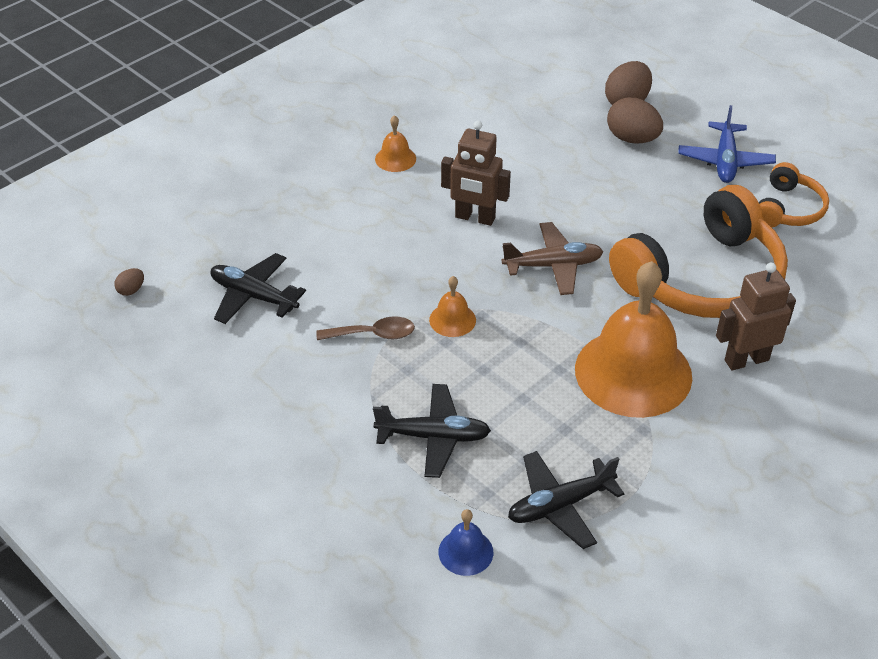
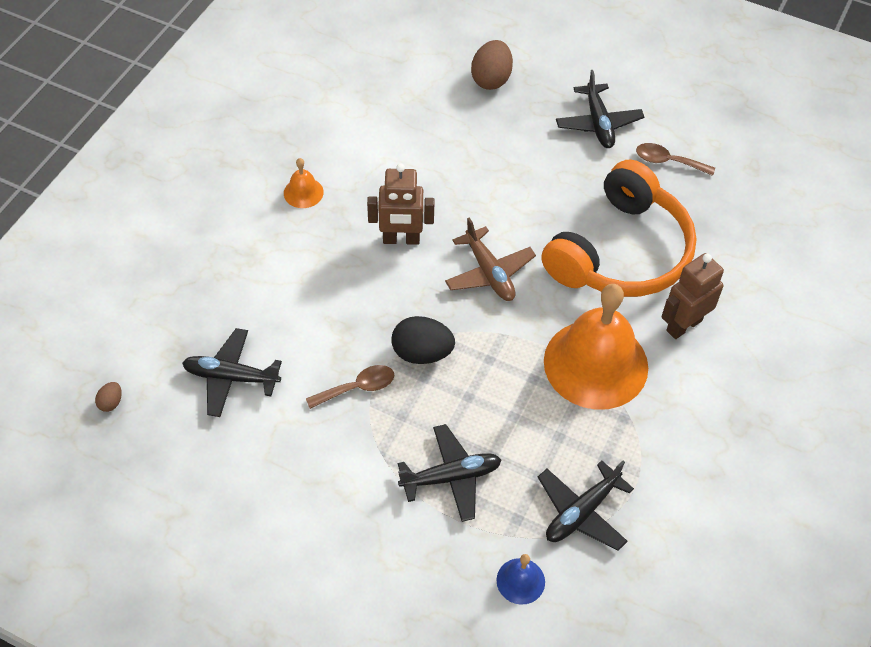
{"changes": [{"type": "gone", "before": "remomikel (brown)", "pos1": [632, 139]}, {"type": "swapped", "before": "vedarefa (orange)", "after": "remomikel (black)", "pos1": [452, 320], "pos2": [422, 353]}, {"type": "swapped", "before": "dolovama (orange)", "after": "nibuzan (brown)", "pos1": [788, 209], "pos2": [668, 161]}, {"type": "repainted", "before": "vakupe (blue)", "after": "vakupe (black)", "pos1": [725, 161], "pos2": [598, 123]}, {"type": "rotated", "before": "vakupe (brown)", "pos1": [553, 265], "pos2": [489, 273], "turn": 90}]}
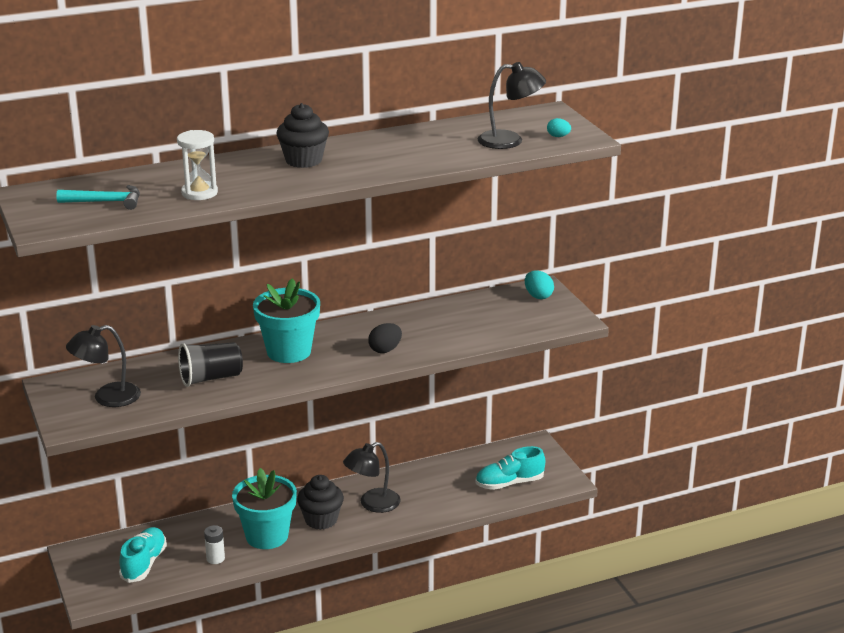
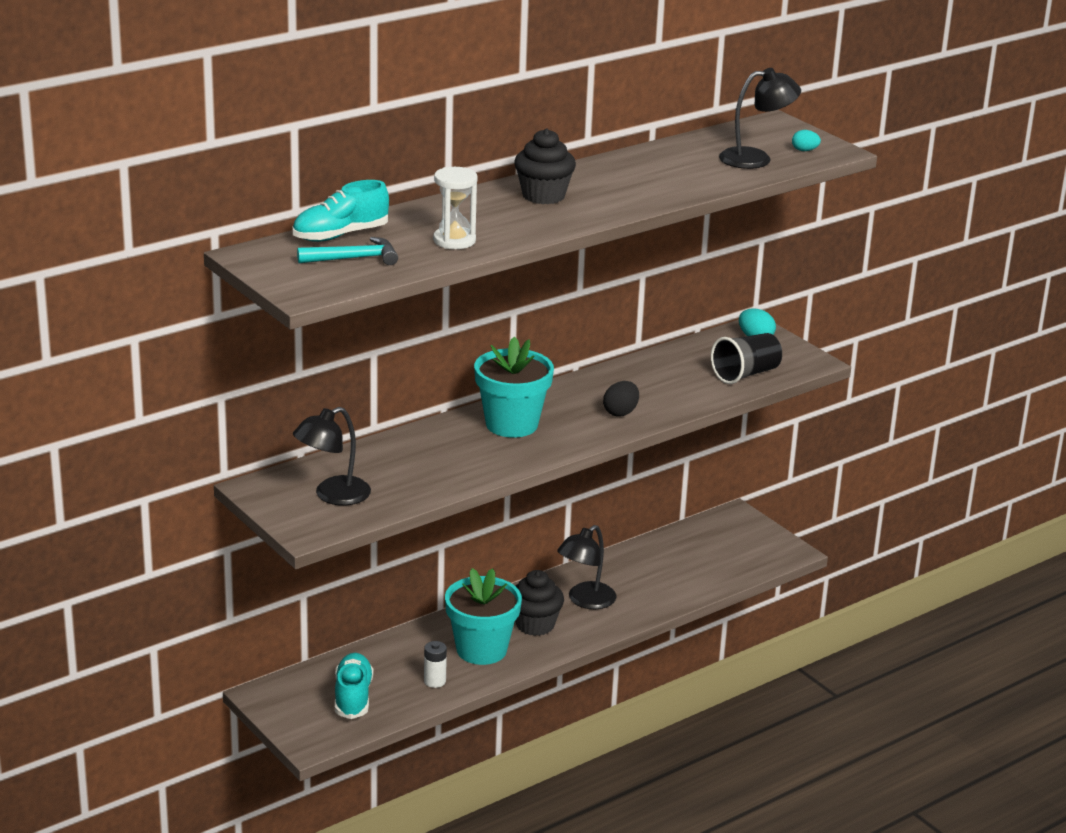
{"changes": [{"type": "shifted", "before": "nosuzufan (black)", "pos1": [211, 378], "pos2": [746, 374]}, {"type": "shifted", "before": "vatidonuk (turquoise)", "pos1": [509, 483], "pos2": [340, 235]}]}
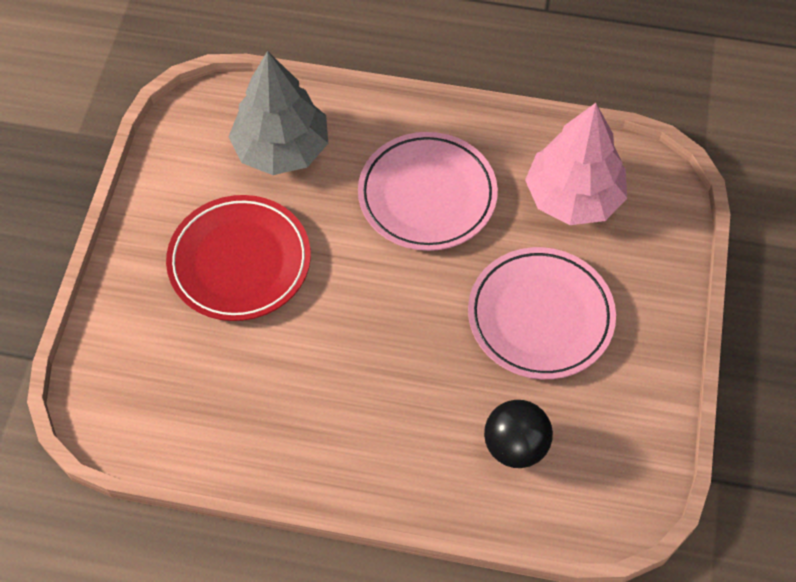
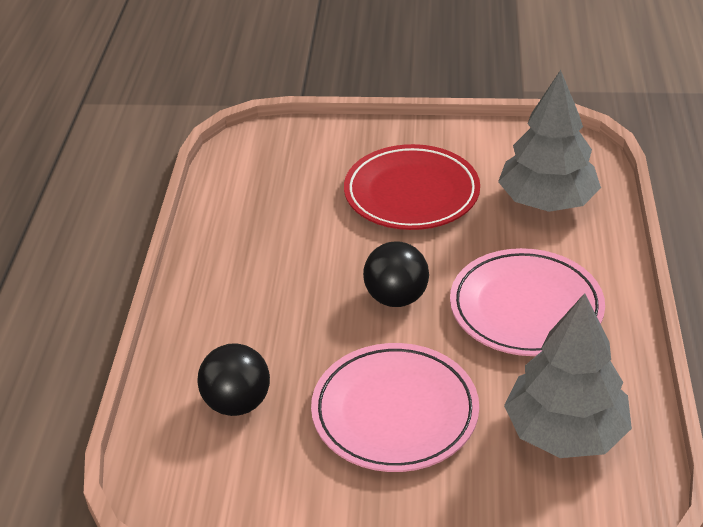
{"changes": [{"type": "new", "after": "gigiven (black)", "pos2": [396, 298]}, {"type": "repainted", "before": "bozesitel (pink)", "after": "bozesitel (grey)", "pos1": [573, 197], "pos2": [565, 431]}]}
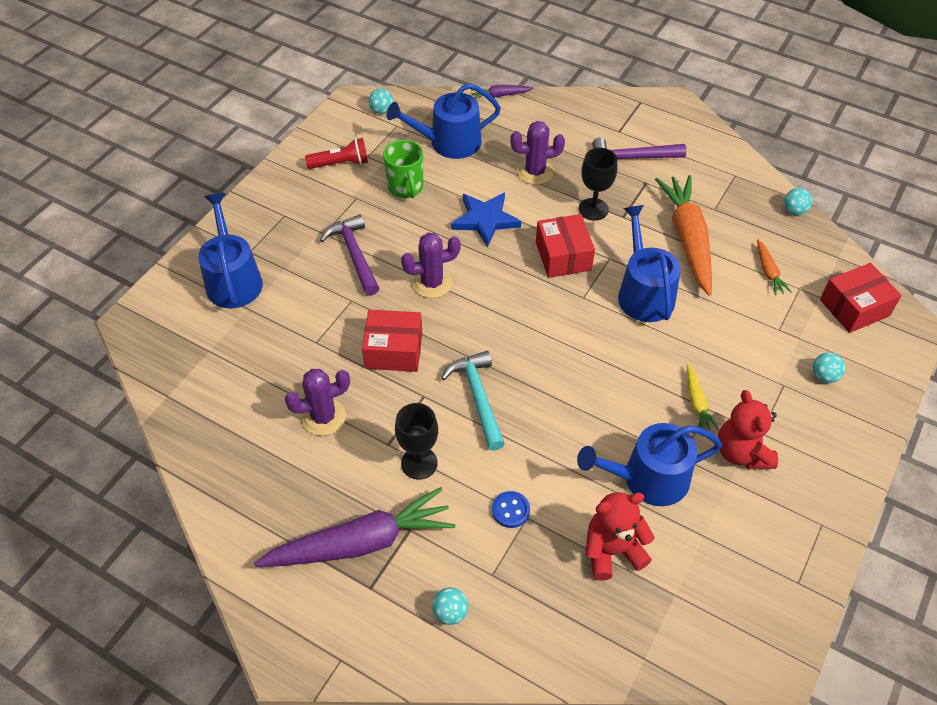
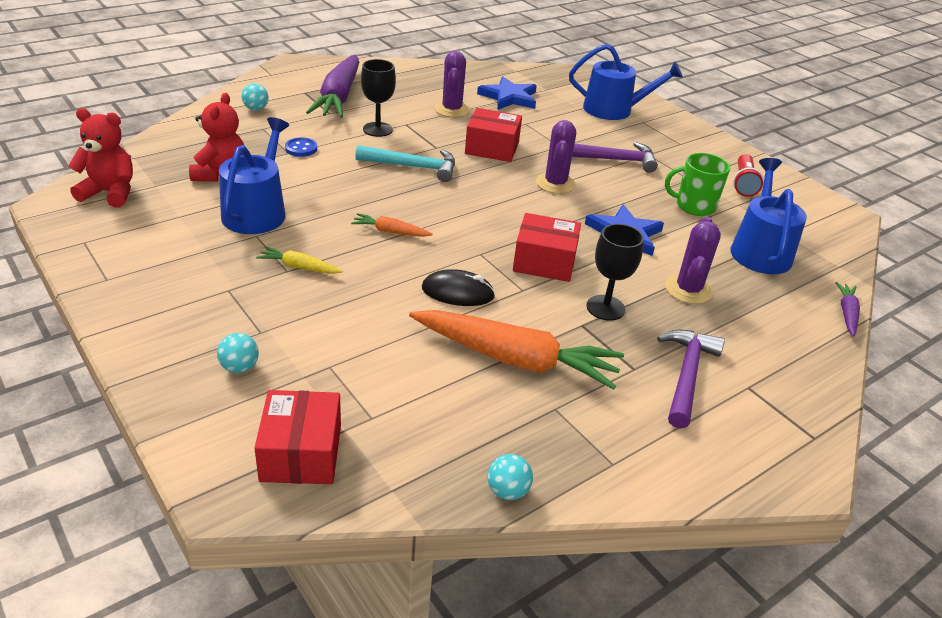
{"changes": [{"type": "gone", "before": "gigiven (turquoise)", "pos1": [381, 111]}, {"type": "new", "after": "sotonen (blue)", "pos2": [509, 97]}, {"type": "shifted", "before": "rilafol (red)", "pos1": [741, 452], "pos2": [110, 193]}, {"type": "shifted", "before": "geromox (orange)", "pos1": [768, 272], "pos2": [390, 232]}, {"type": "swapped", "before": "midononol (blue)", "after": "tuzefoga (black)", "pos1": [643, 293], "pos2": [458, 292]}, {"type": "rotated", "before": "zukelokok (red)", "pos1": [394, 350], "pos2": [492, 148], "turn": 75}]}
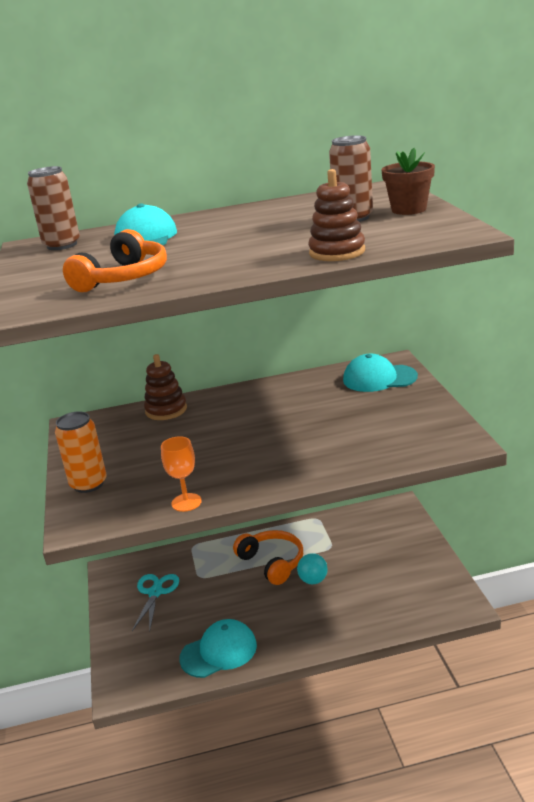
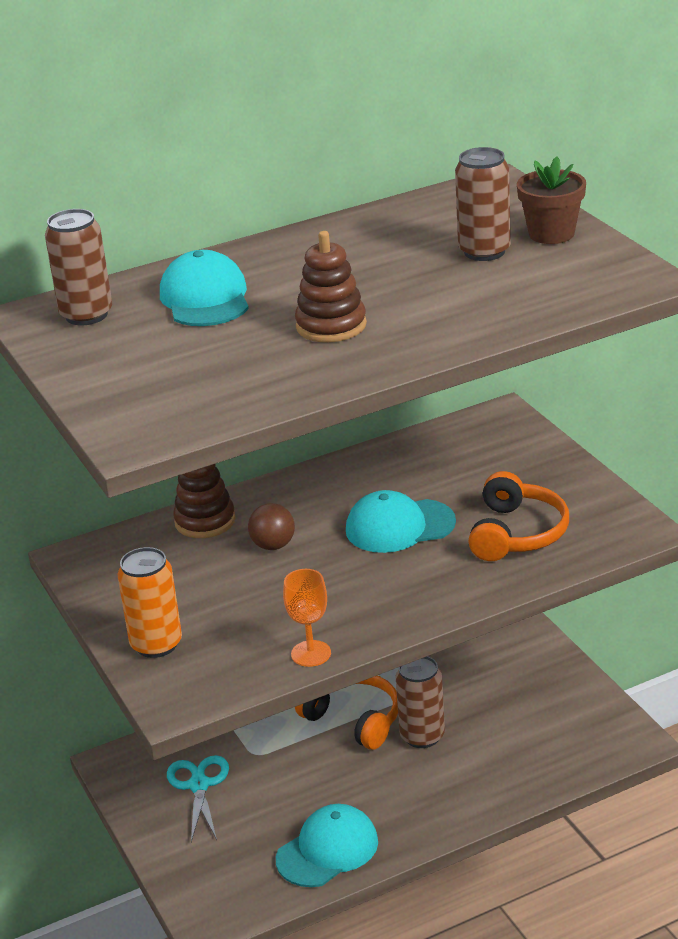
{"changes": [{"type": "new", "after": "gigiven (brown)", "pos2": [273, 545]}, {"type": "shifted", "before": "dolovama (orange)", "pos1": [123, 278], "pos2": [517, 533]}, {"type": "shifted", "before": "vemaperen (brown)", "pos1": [337, 252], "pos2": [331, 326]}, {"type": "shifted", "before": "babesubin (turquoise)", "pos1": [379, 378], "pos2": [399, 526]}, {"type": "swapped", "before": "gigiven (turquoise)", "after": "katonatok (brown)", "pos1": [313, 580], "pos2": [422, 736]}]}
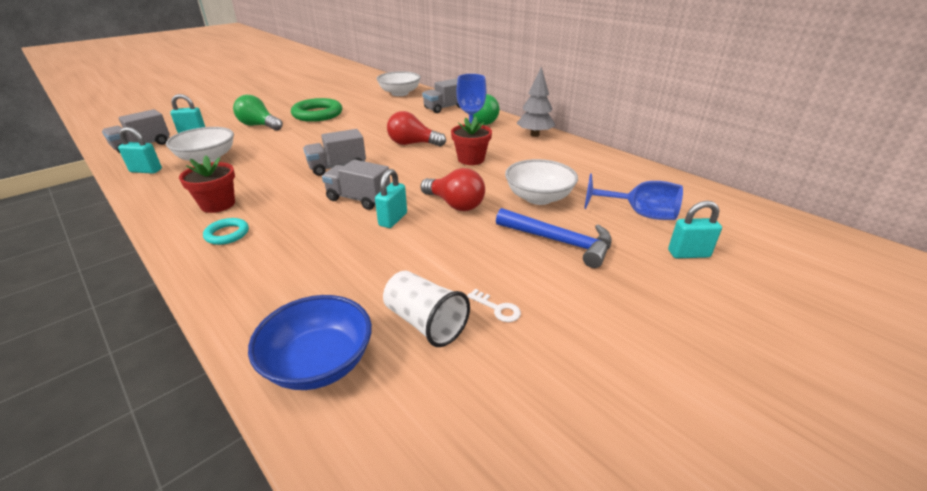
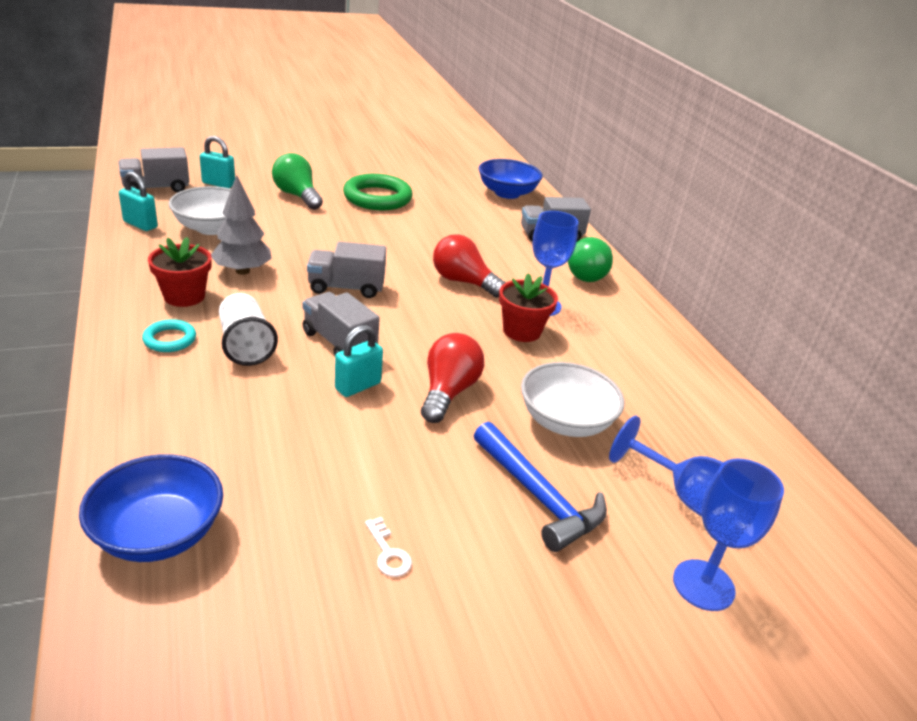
{"changes": [{"type": "shifted", "before": "nosuzufan (white)", "pos1": [425, 322], "pos2": [245, 345]}, {"type": "shifted", "before": "bozesitel (grey)", "pos1": [534, 135], "pos2": [242, 271]}, {"type": "swapped", "before": "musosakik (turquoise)", "after": "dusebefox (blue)", "pos1": [688, 254], "pos2": [703, 585]}, {"type": "repainted", "before": "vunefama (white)", "after": "vunefama (blue)", "pos1": [400, 93], "pos2": [507, 193]}, {"type": "rotated", "before": "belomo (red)", "pos1": [455, 204], "pos2": [448, 392], "turn": -135}]}
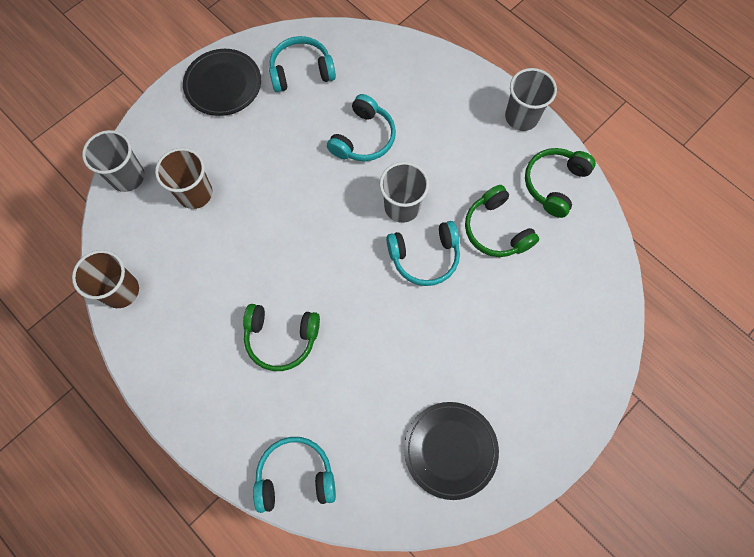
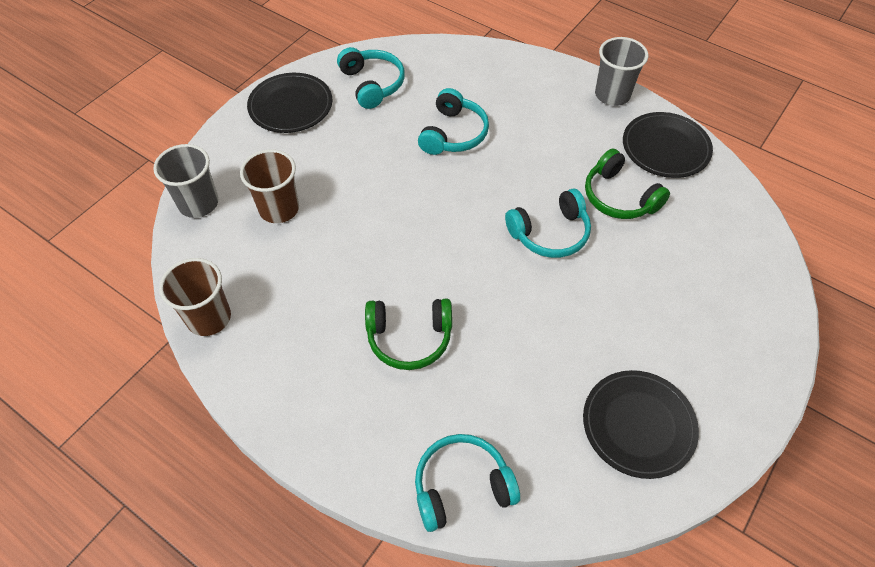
{"changes": [{"type": "gone", "before": "nosuzufan (grey)", "pos1": [402, 207]}, {"type": "swapped", "before": "dolovama (green)", "after": "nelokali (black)", "pos1": [554, 184], "pos2": [665, 148]}, {"type": "rotated", "before": "dolovama (turquoise)", "pos1": [301, 71], "pos2": [372, 84], "turn": 90}]}
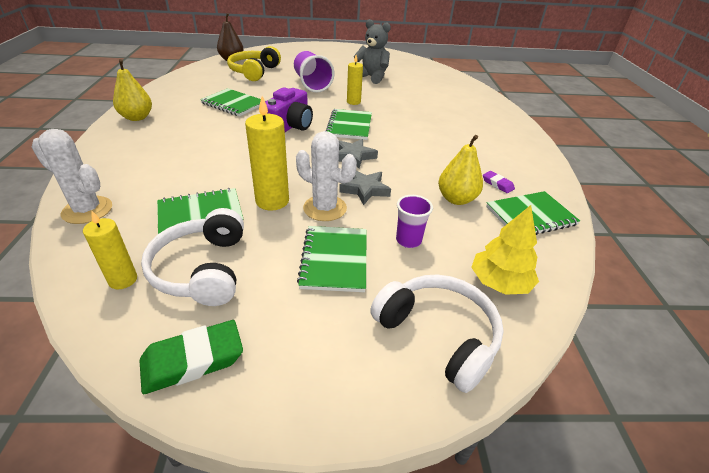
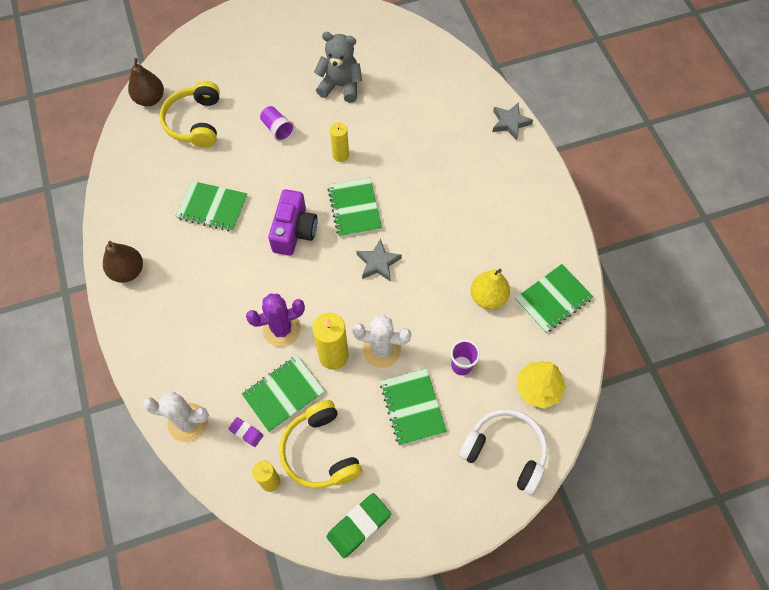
{"changes": [{"type": "new", "after": "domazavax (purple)", "pos2": [281, 329]}, {"type": "shifted", "before": "sotonen (grey)", "pos1": [365, 189], "pos2": [510, 123]}, {"type": "shifted", "before": "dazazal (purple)", "pos1": [497, 184], "pos2": [246, 432]}, {"type": "repainted", "before": "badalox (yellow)", "after": "badalox (brown)", "pos1": [137, 117], "pos2": [128, 271]}, {"type": "repainted", "before": "dolovama (white)", "after": "dolovama (yellow)", "pos1": [202, 269], "pos2": [320, 451]}, {"type": "scaled", "before": "nosuzufan (purple)", "pos1": [312, 84], "pos2": [277, 129], "scale": 0.58}]}
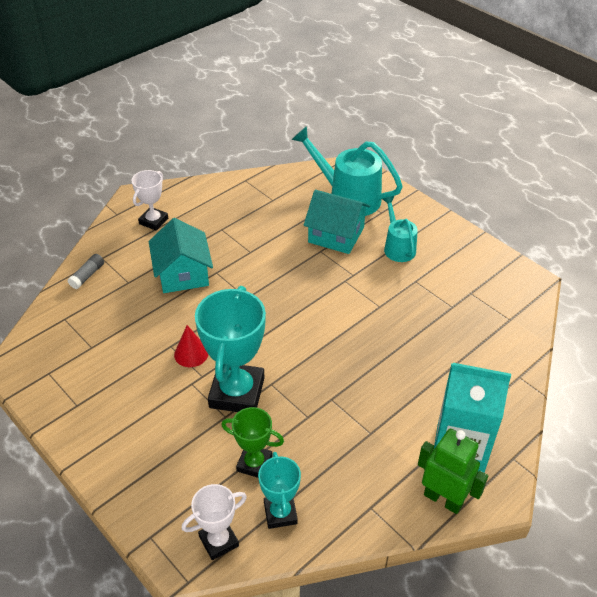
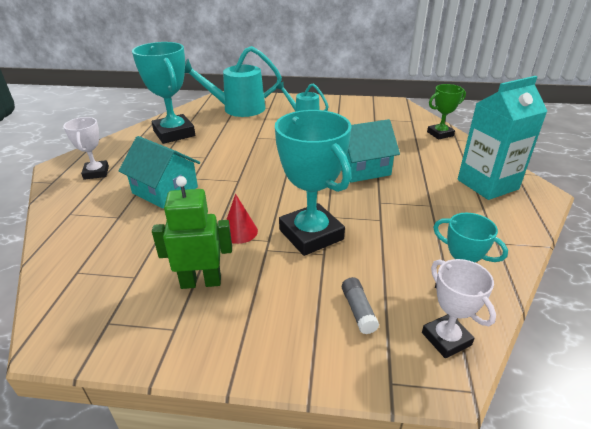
{"changes": [{"type": "new", "after": "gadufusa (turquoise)", "pos2": [174, 133]}, {"type": "shifted", "before": "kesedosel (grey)", "pos1": [87, 276], "pos2": [358, 310]}, {"type": "shifted", "before": "gadufusa (green)", "pos1": [254, 463], "pos2": [440, 134]}, {"type": "shifted", "before": "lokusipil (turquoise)", "pos1": [336, 235], "pos2": [362, 168]}, {"type": "shifted", "before": "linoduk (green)", "pos1": [443, 499], "pos2": [201, 282]}, {"type": "rotated", "before": "gadufusa (white)", "pos1": [218, 541], "pos2": [446, 339], "turn": -45}]}
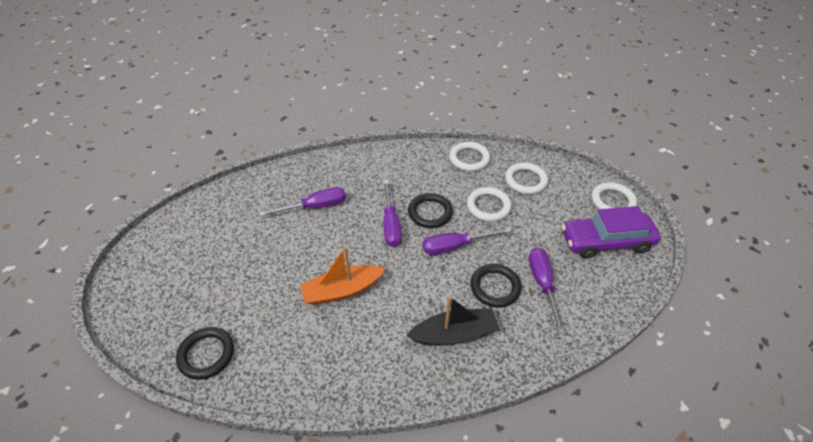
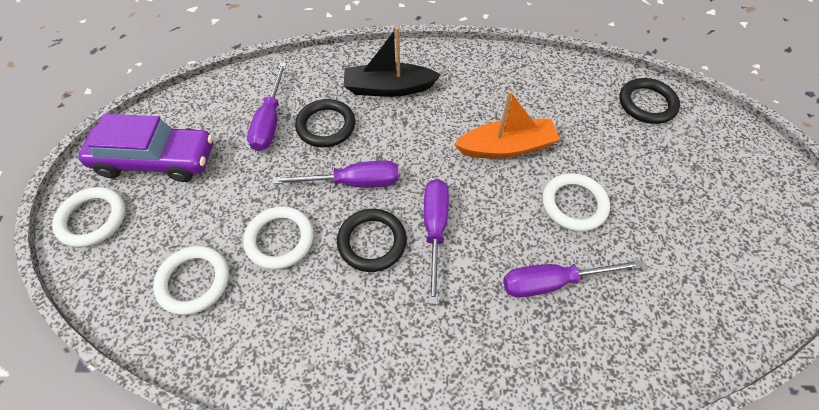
{"changes": [{"type": "shifted", "before": "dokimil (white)", "pos1": [469, 159], "pos2": [574, 204]}]}
